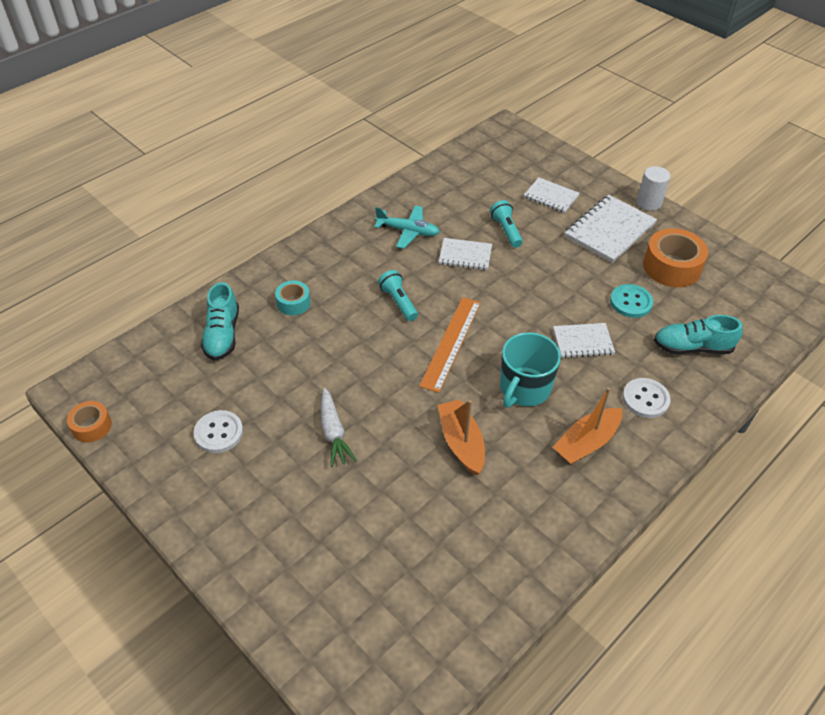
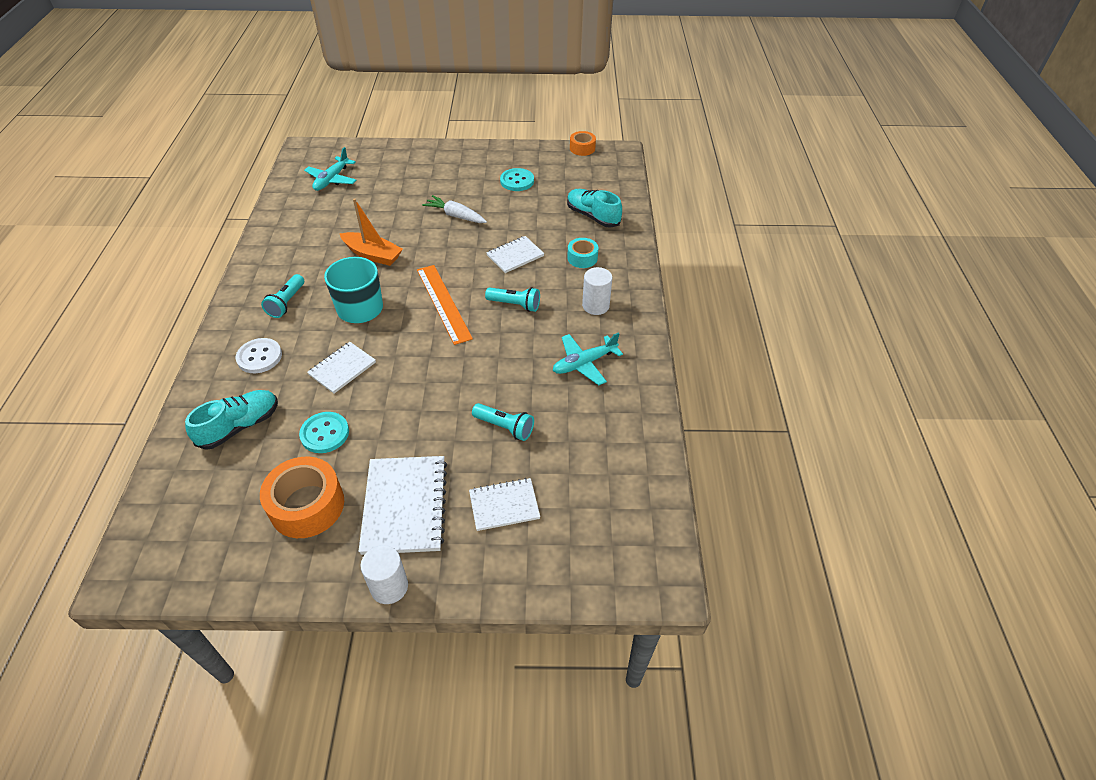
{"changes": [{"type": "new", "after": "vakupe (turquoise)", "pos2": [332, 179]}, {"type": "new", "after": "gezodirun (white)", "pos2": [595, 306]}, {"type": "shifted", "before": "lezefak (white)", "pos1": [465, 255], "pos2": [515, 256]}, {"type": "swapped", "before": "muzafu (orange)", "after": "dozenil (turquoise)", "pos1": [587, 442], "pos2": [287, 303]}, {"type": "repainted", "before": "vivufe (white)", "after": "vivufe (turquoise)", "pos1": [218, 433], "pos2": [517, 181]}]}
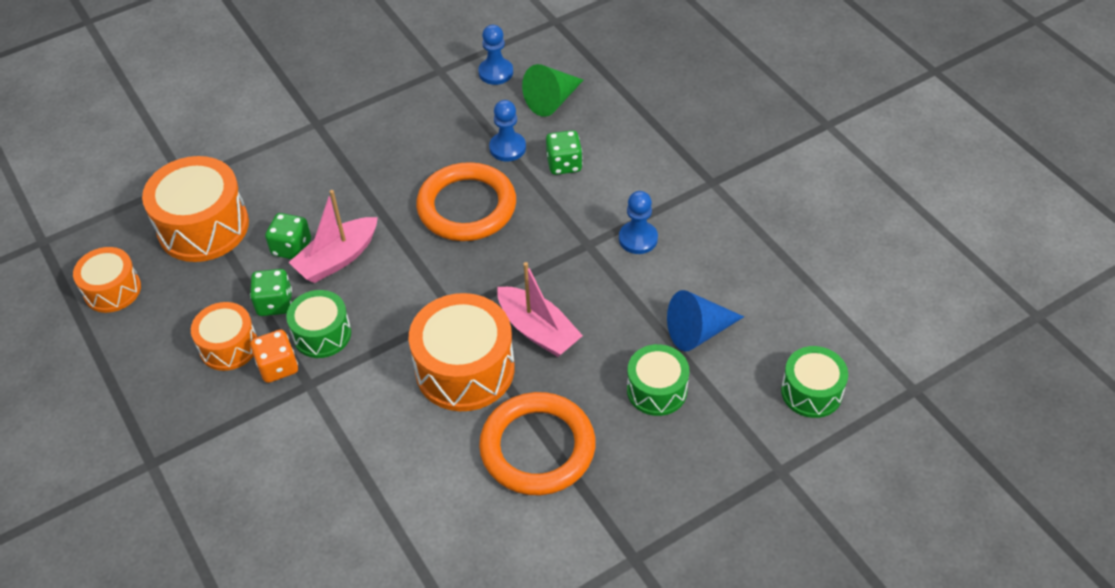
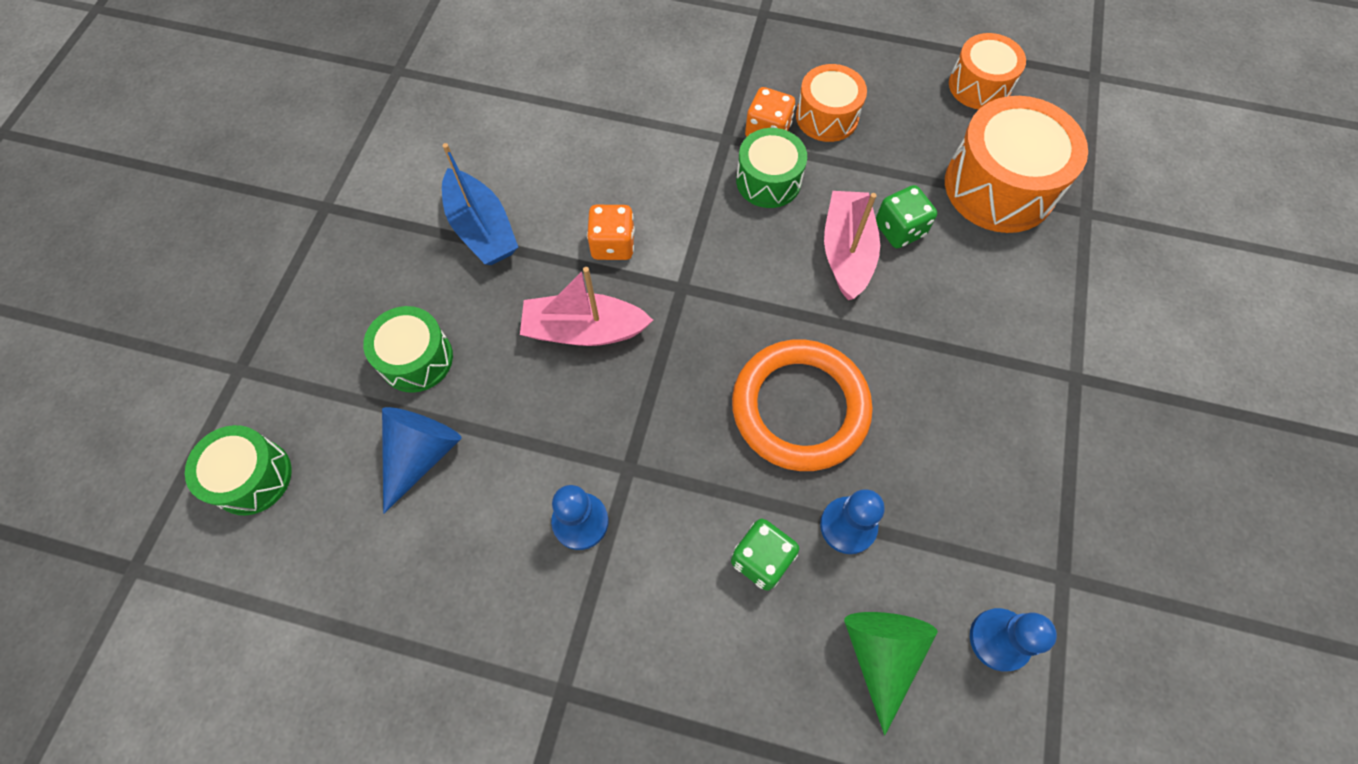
{"changes": [{"type": "gone", "before": "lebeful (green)", "pos1": [275, 303]}, {"type": "swapped", "before": "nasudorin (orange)", "after": "lebeful (orange)", "pos1": [465, 369], "pos2": [613, 245]}, {"type": "swapped", "before": "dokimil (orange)", "after": "muzafu (blue)", "pos1": [537, 447], "pos2": [482, 229]}]}
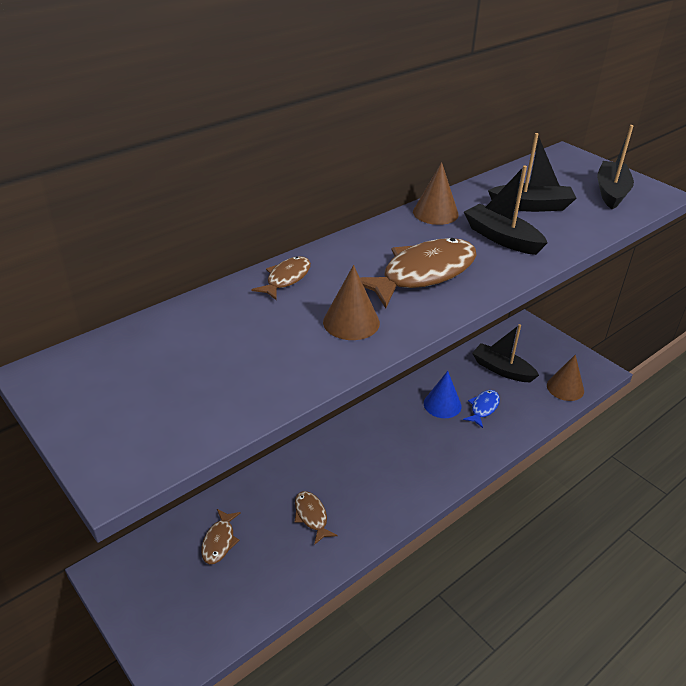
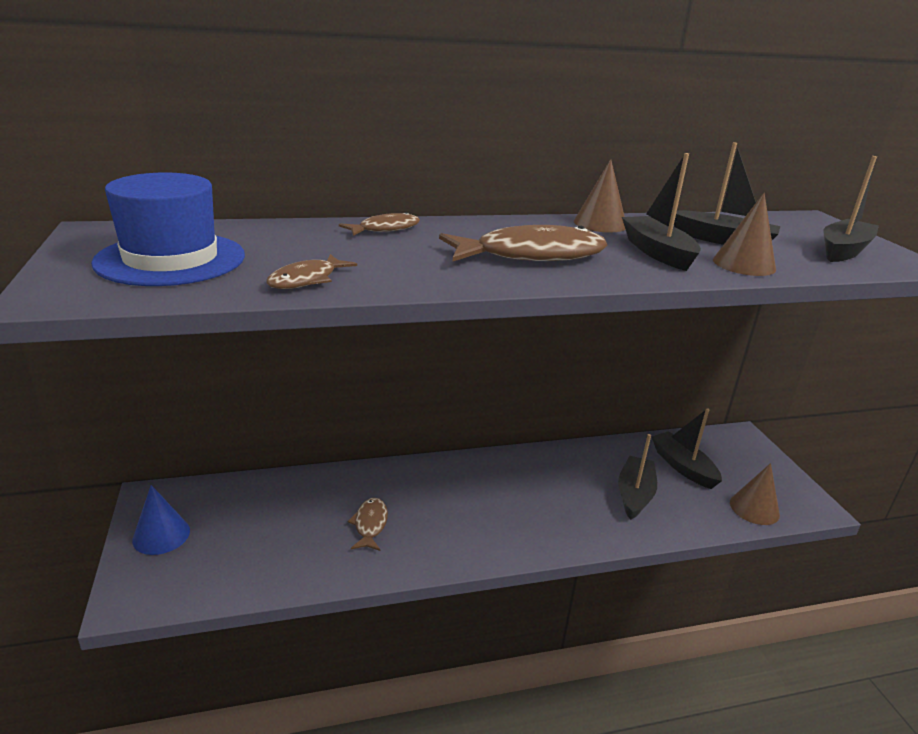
{"changes": [{"type": "new", "after": "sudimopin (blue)", "pos2": [171, 259]}, {"type": "shifted", "before": "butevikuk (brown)", "pos1": [219, 541], "pos2": [307, 280]}, {"type": "shifted", "before": "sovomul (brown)", "pos1": [351, 322], "pos2": [744, 264]}, {"type": "shifted", "before": "sovomul (blue)", "pos1": [442, 404], "pos2": [161, 535]}, {"type": "swapped", "before": "butevikuk (blue)", "after": "muzafu (black)", "pos1": [483, 408], "pos2": [634, 494]}]}
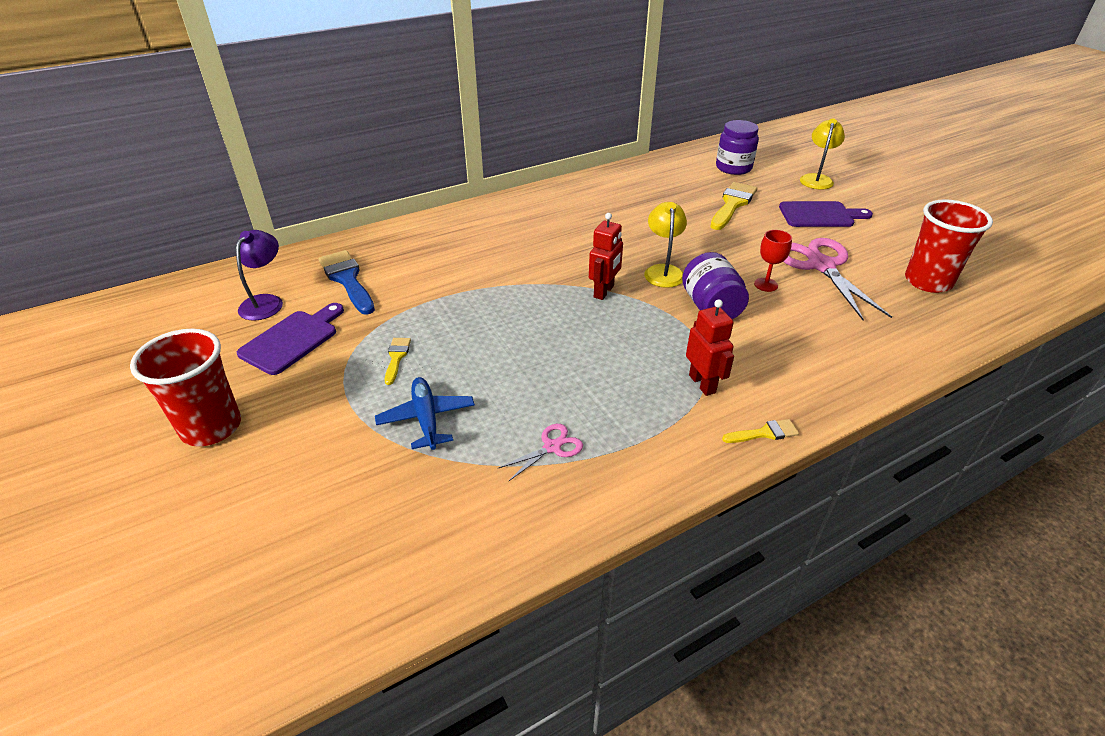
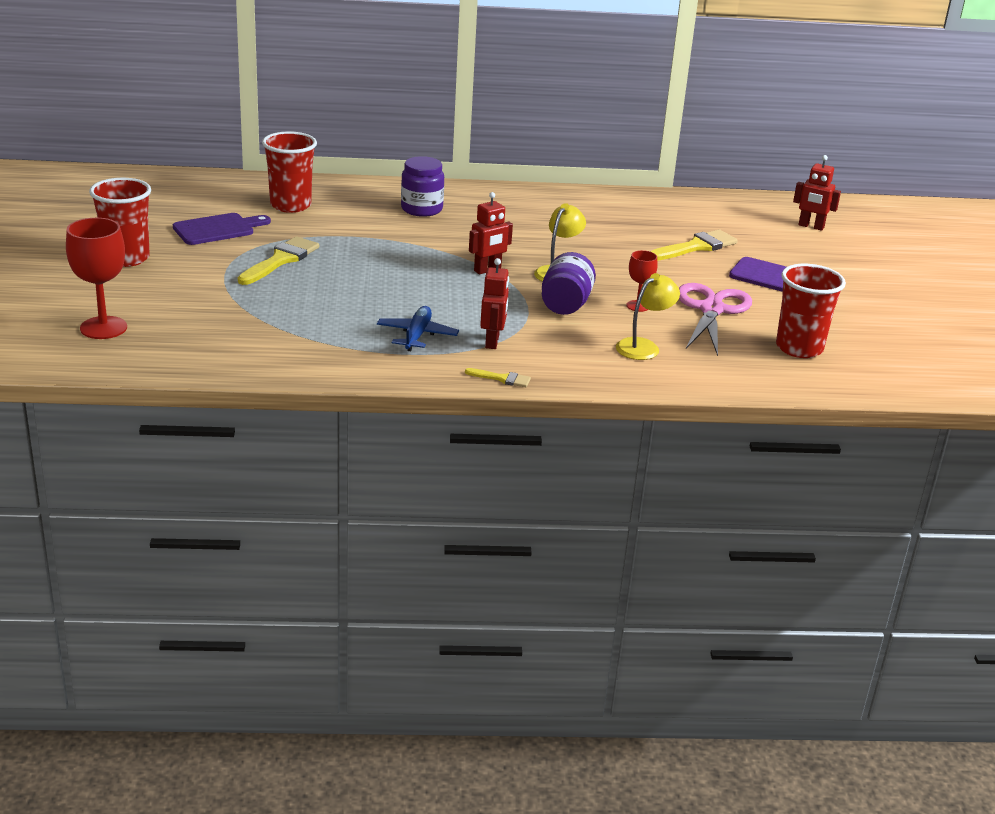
{"changes": [{"type": "gone", "before": "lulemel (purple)", "pos1": [266, 302]}, {"type": "gone", "before": "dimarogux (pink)", "pos1": [552, 447]}, {"type": "new", "after": "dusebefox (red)", "pos2": [103, 328]}, {"type": "new", "after": "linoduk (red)", "pos2": [811, 226]}, {"type": "shifted", "before": "vakupe (blue)", "pos1": [426, 419], "pos2": [417, 335]}, {"type": "shifted", "before": "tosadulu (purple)", "pos1": [733, 168], "pos2": [421, 209]}, {"type": "shifted", "before": "lulemel (yellow)", "pos1": [816, 179], "pos2": [644, 346]}, {"type": "swapped", "before": "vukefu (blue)", "after": "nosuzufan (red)", "pos1": [347, 279], "pos2": [290, 205]}, {"type": "scaled", "before": "vukefu (yellow)", "pos1": [396, 357], "pos2": [281, 260], "scale": 1.92}]}
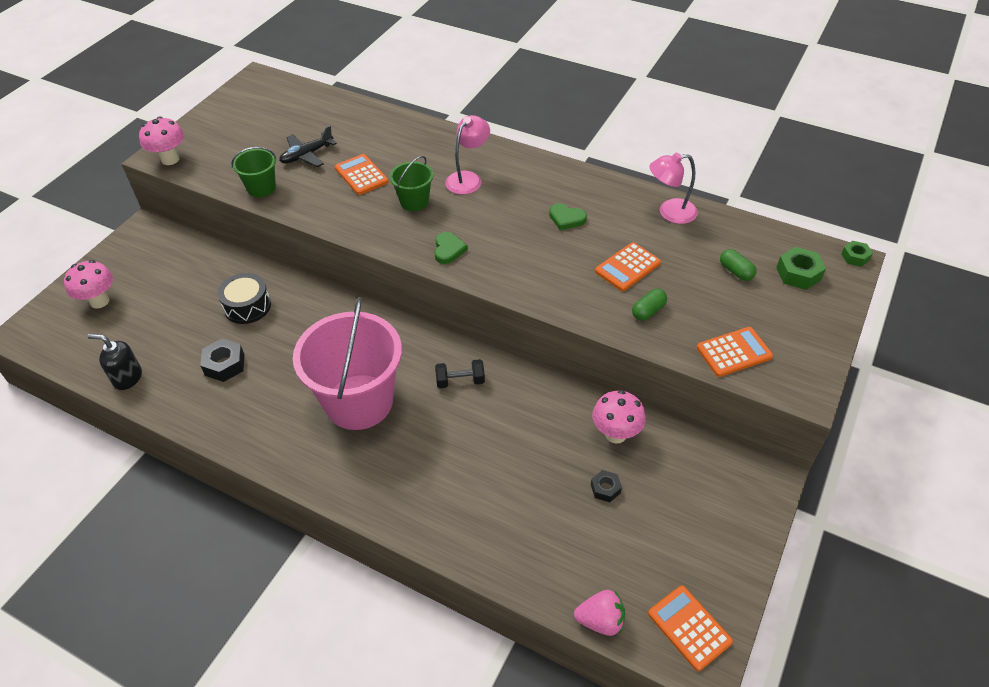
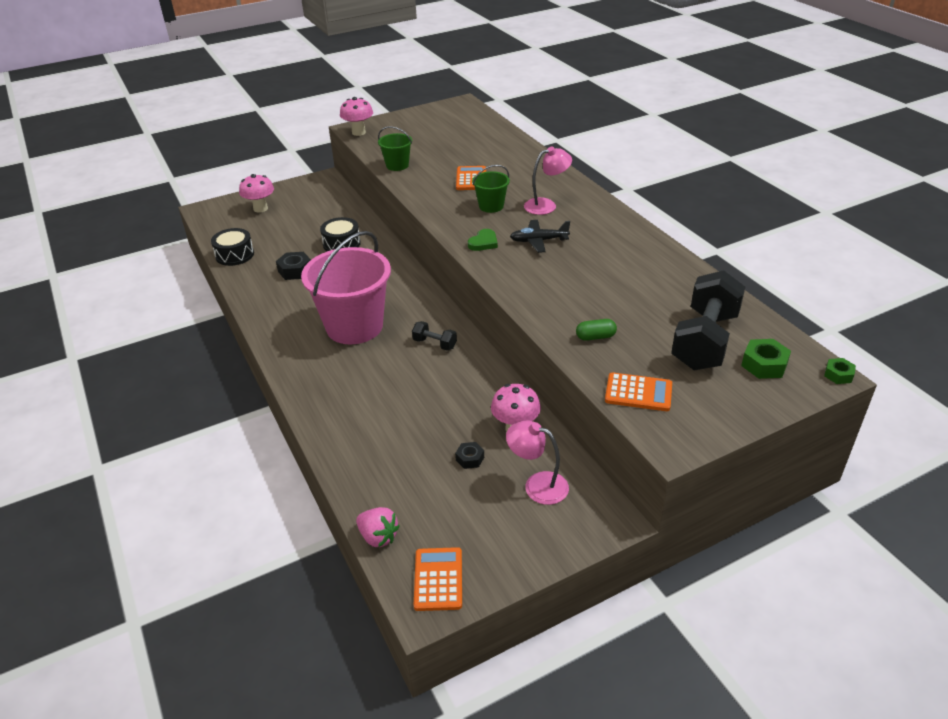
{"changes": [{"type": "gone", "before": "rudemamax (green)", "pos1": [566, 218]}, {"type": "gone", "before": "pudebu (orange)", "pos1": [627, 267]}, {"type": "shifted", "before": "vakupe (black)", "pos1": [307, 155], "pos2": [538, 241]}, {"type": "shifted", "before": "lulemel (pink)", "pos1": [669, 212], "pos2": [537, 485]}, {"type": "swapped", "before": "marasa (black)", "after": "nasudorin (black)", "pos1": [127, 377], "pos2": [234, 255]}, {"type": "swapped", "before": "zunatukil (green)", "after": "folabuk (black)", "pos1": [736, 271], "pos2": [704, 341]}]}
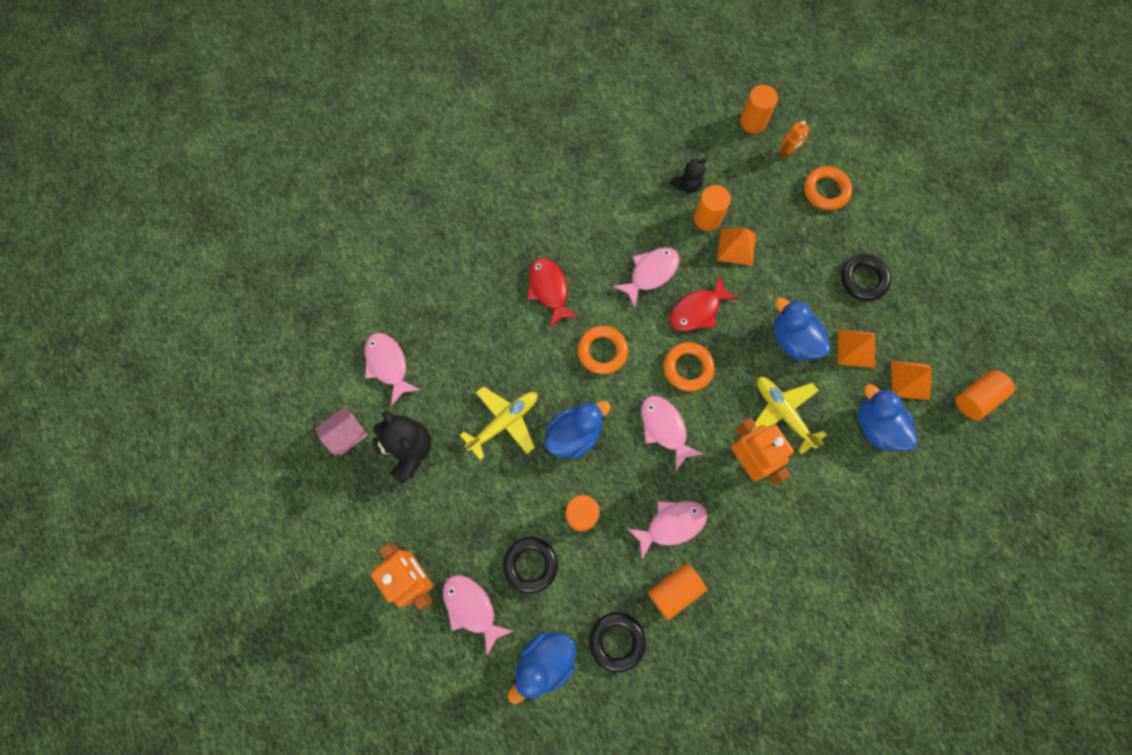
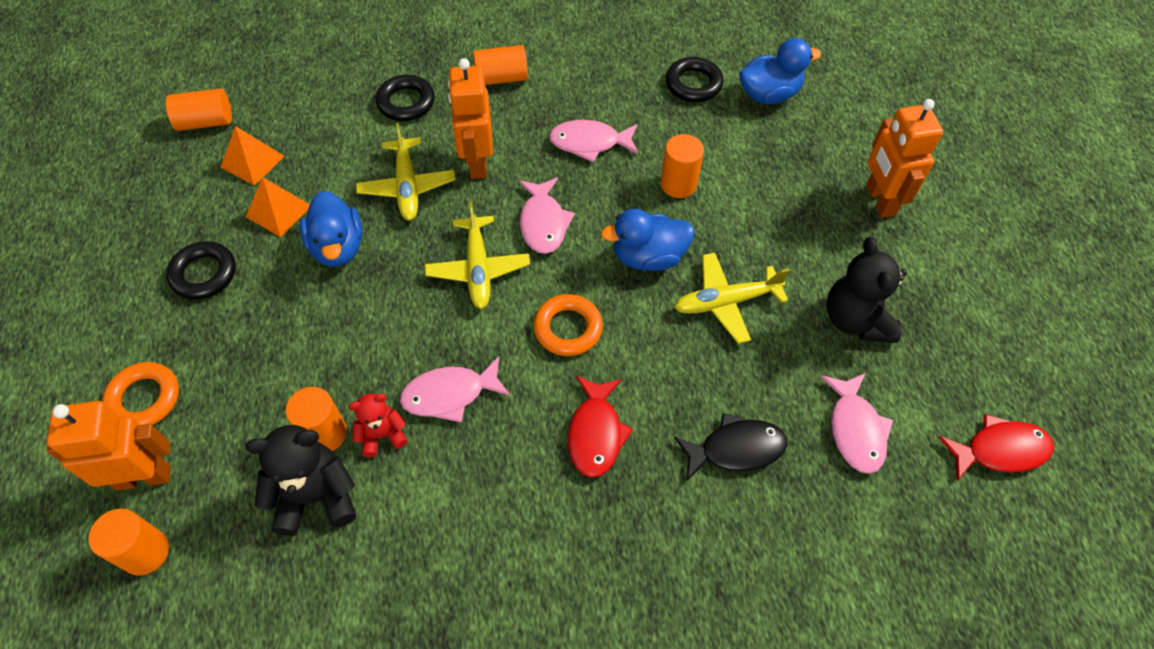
{"changes": [{"type": "gone", "before": "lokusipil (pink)", "pos1": [346, 434]}, {"type": "gone", "before": "butevikuk (pink)", "pos1": [472, 608]}, {"type": "gone", "before": "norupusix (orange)", "pos1": [736, 247]}, {"type": "gone", "before": "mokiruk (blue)", "pos1": [876, 426]}, {"type": "new", "after": "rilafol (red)", "pos2": [382, 435]}, {"type": "new", "after": "butevikuk (black)", "pos2": [736, 449]}, {"type": "shifted", "before": "dokimil (black)", "pos1": [530, 565], "pos2": [406, 102]}, {"type": "shifted", "before": "gezodirun (orange)", "pos1": [674, 590], "pos2": [501, 78]}, {"type": "shifted", "before": "butevikuk (red)", "pos1": [697, 310], "pos2": [1000, 450]}, {"type": "swapped", "before": "dokimil (orange)", "after": "vakupe (yellow)", "pos1": [688, 368], "pos2": [478, 269]}, {"type": "scaled", "before": "rilafol (black)", "pos1": [687, 185], "pos2": [316, 497], "scale": 1.71}, {"type": "scaled", "before": "linoduk (orange)", "pos1": [787, 153], "pos2": [144, 477], "scale": 1.97}]}
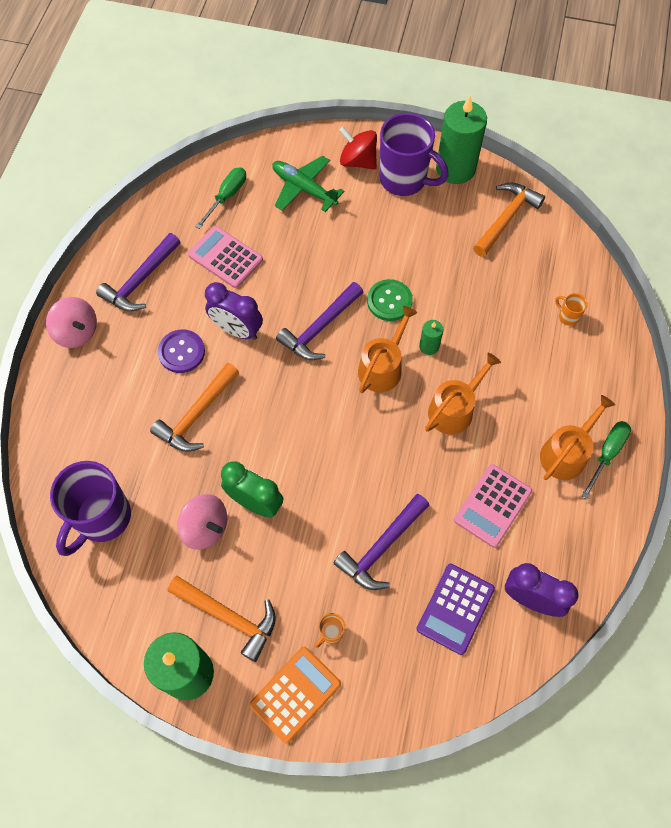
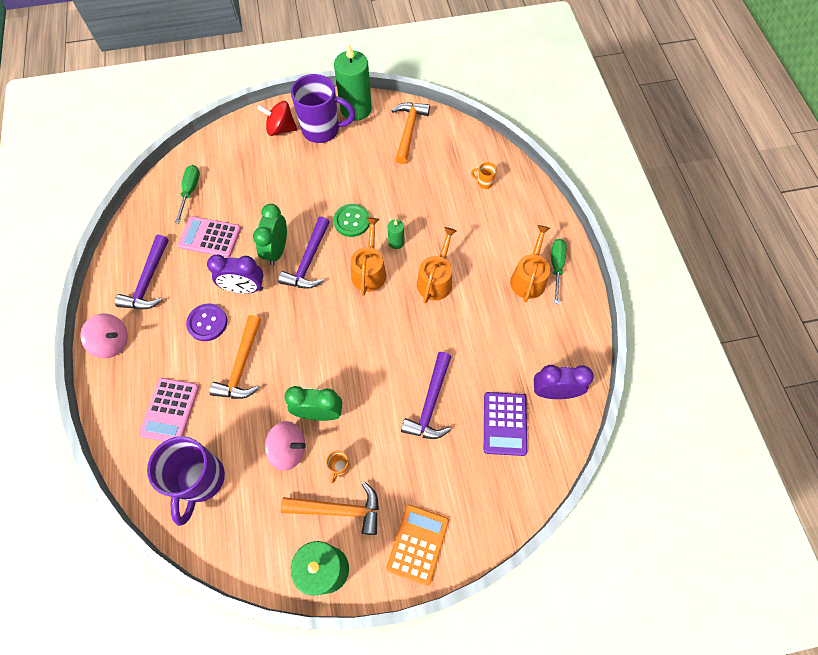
{"changes": [{"type": "gone", "before": "vakupe (green)", "pos1": [303, 188]}, {"type": "new", "after": "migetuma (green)", "pos2": [277, 250]}, {"type": "shifted", "before": "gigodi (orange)", "pos1": [331, 633], "pos2": [339, 467]}, {"type": "shifted", "before": "pudebu (pink)", "pos1": [492, 505], "pos2": [170, 410]}]}
